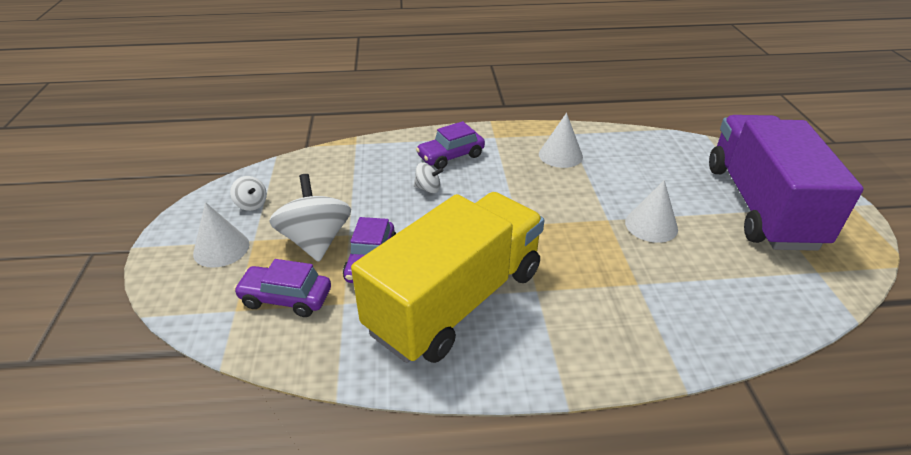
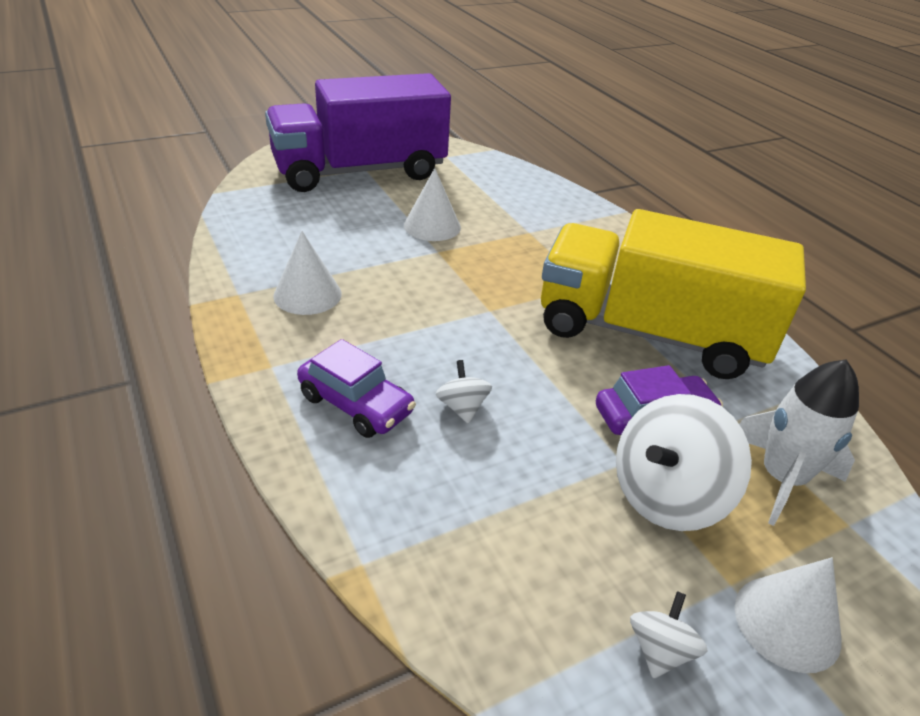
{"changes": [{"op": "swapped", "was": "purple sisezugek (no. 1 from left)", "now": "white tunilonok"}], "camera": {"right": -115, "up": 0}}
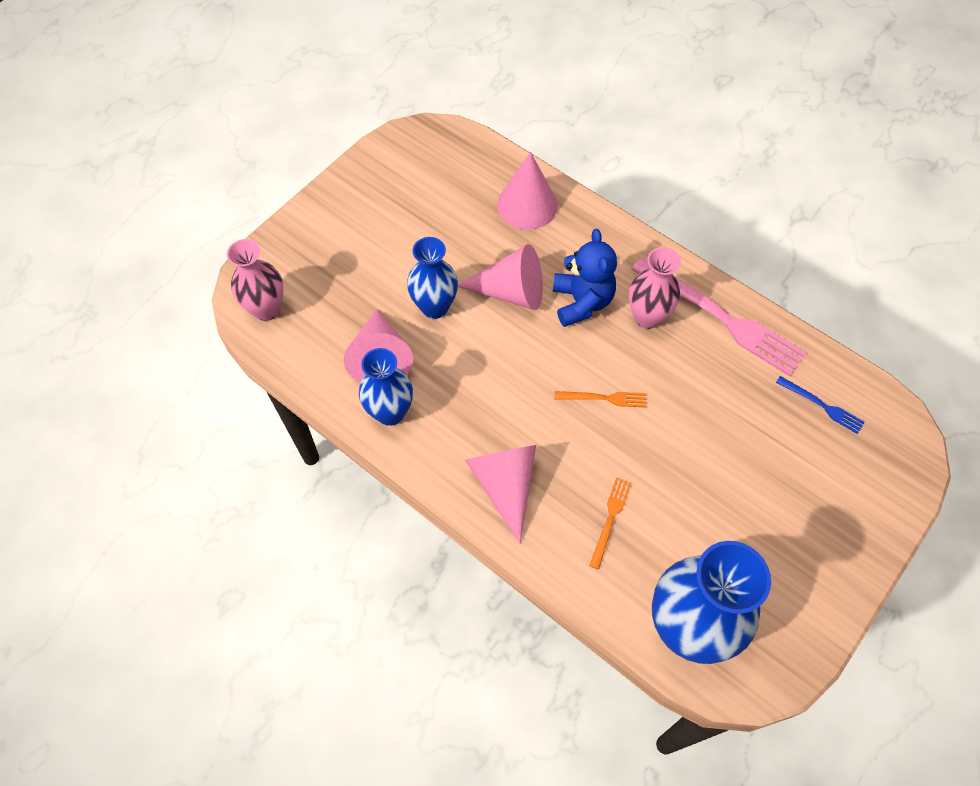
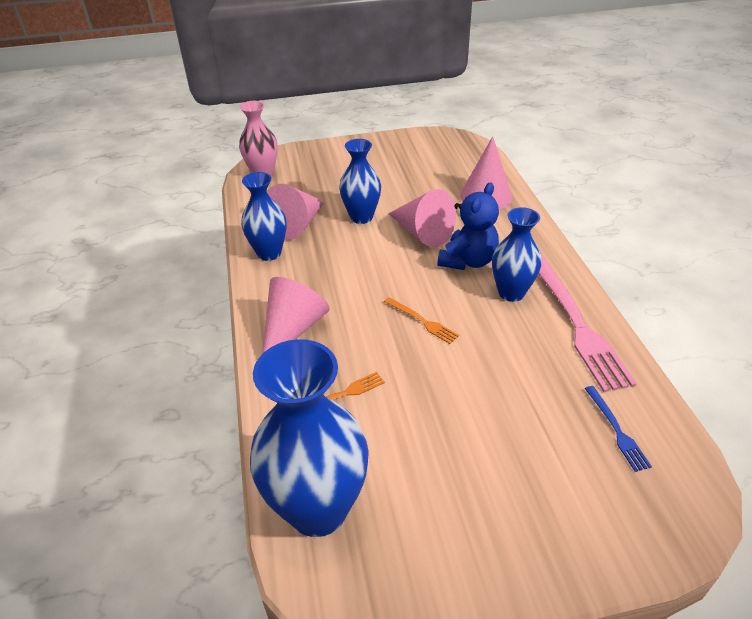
{"changes": [{"op": "repainted", "was": "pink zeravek (no. 2 from left)", "now": "blue zeravek (no. 4 from left)"}], "camera": {"right": 40, "up": -20}}
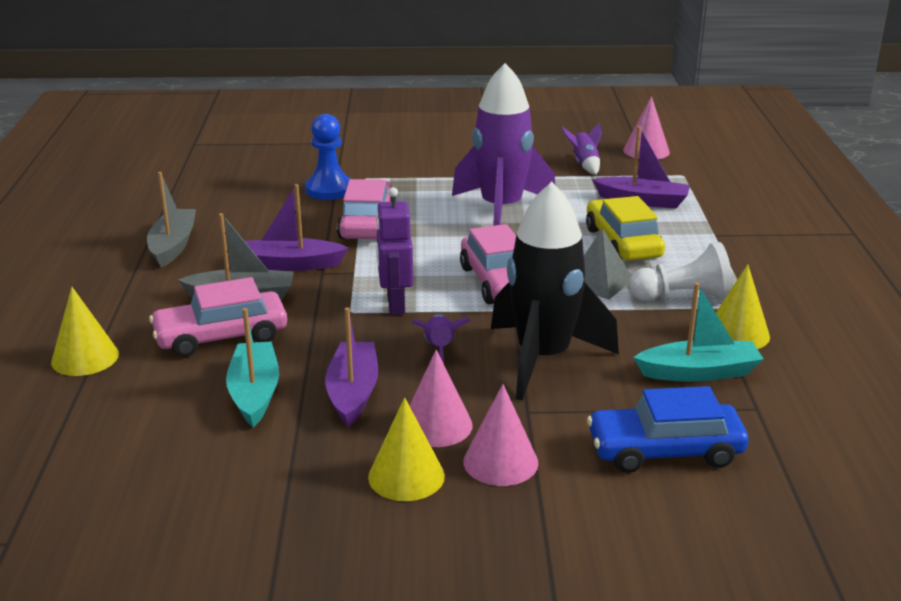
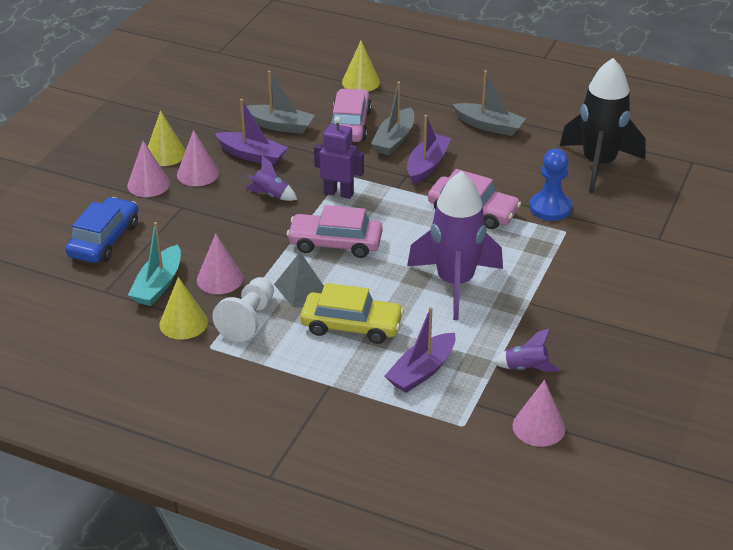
{"changes": [{"op": "new", "now": "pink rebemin (no. 3 from left)"}, {"op": "repainted", "was": "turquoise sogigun (no. 1 from left)", "now": "grey sogigun (no. 1 from left)"}, {"op": "shifted", "was": "black tunilonok"}], "camera": {"right": 115, "up": 10}}
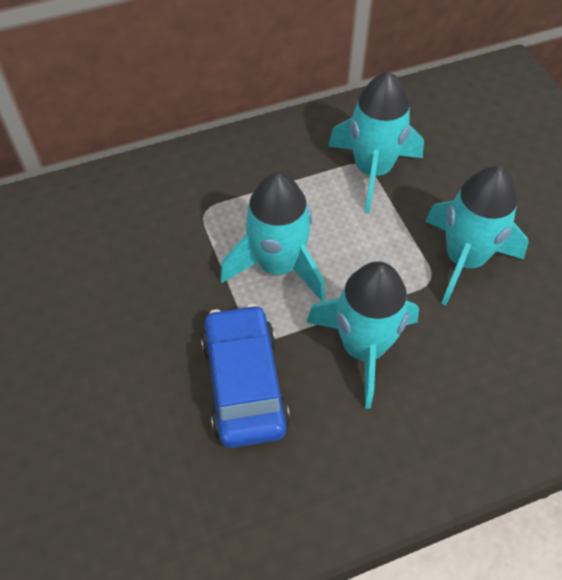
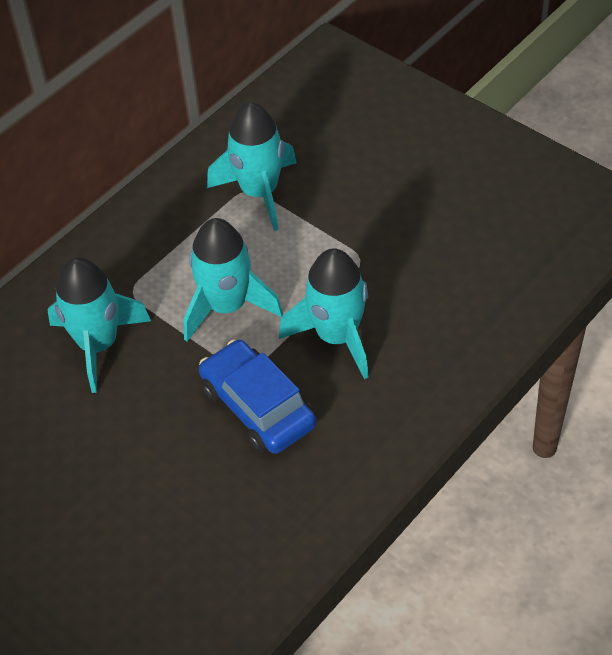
{"changes": [{"op": "shifted", "was": "turquoise tunilonok (no. 4 from left in the first image)", "now": "turquoise tunilonok (no. 1 from left)"}], "camera": {"right": -25, "up": -5}}
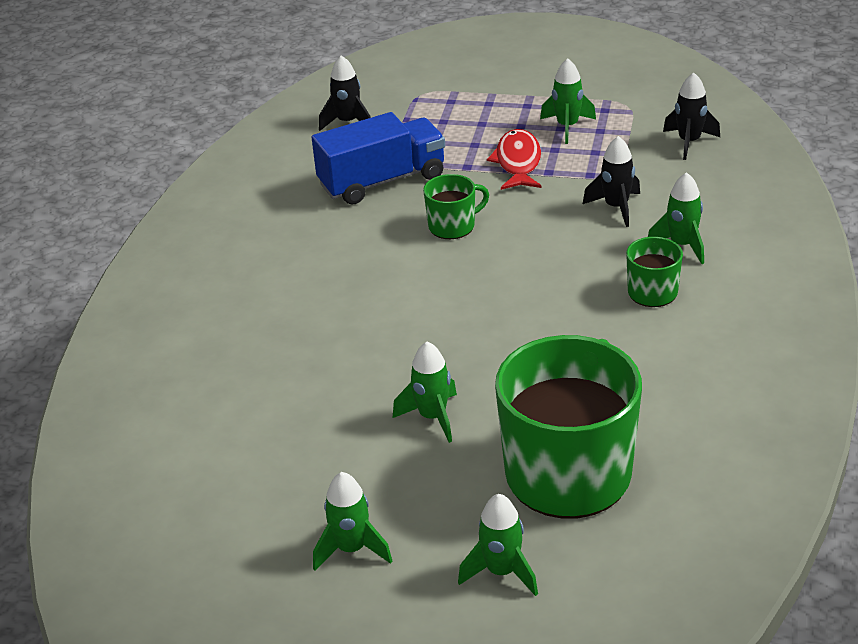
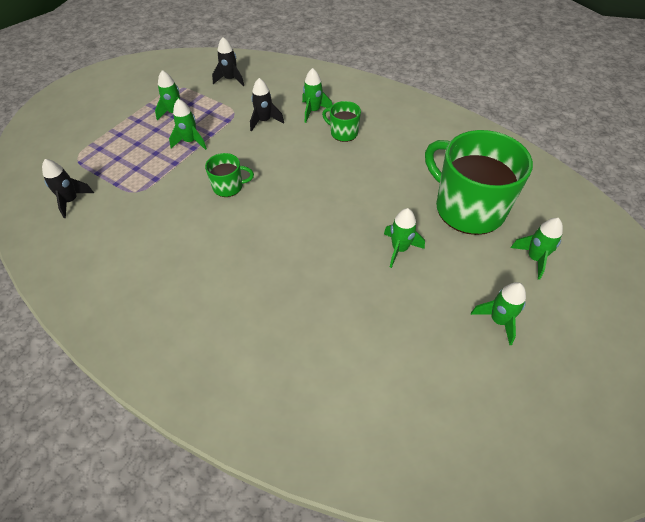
{"changes": [{"op": "swapped", "was": "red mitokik", "now": "green tunilonok (no. 2 from left)"}, {"op": "rotated", "was": "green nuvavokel (no. 1 from left)", "clockwise": 90}, {"op": "gone", "was": "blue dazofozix"}], "camera": {"right": -70, "up": 15}}
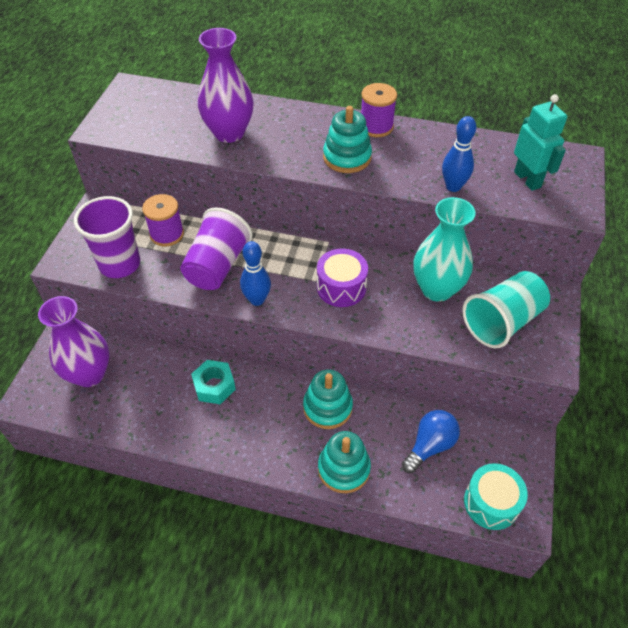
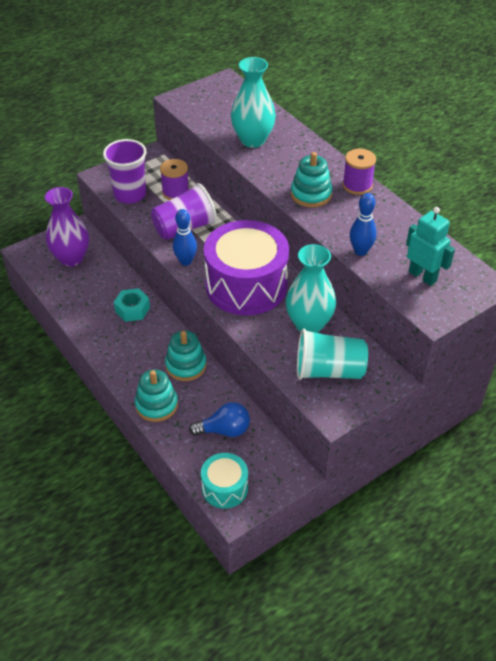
{"changes": [{"op": "scaled", "was": "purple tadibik", "ratio": 1.97}, {"op": "repainted", "was": "purple zeravek (no. 2 from left)", "now": "turquoise zeravek (no. 1 from left)"}, {"op": "rotated", "was": "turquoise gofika", "clockwise": -60}], "camera": {"right": 40, "up": -5}}
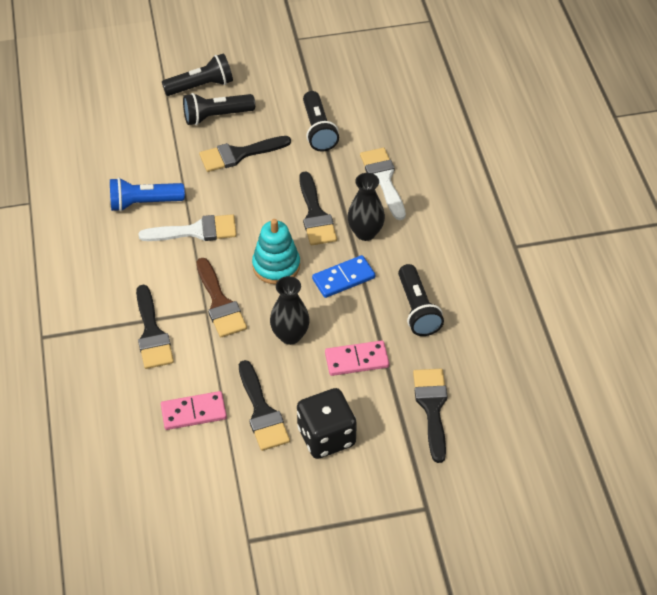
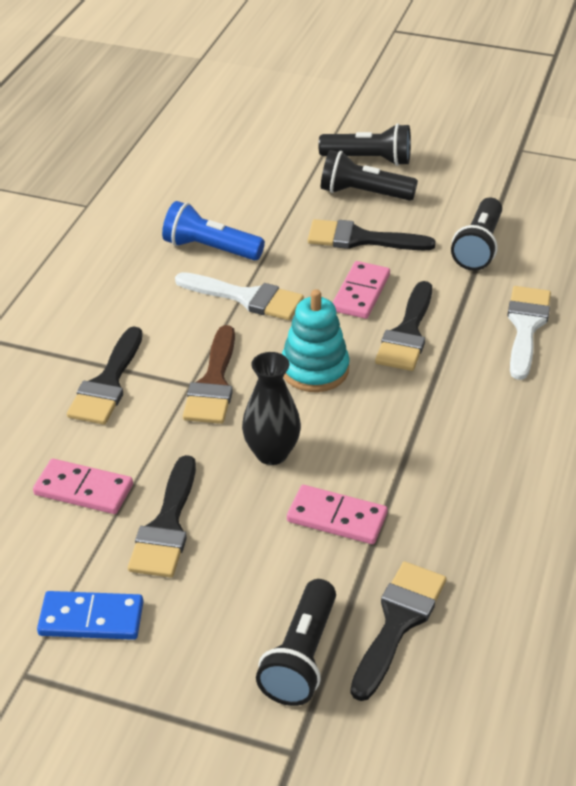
{"changes": [{"op": "shifted", "was": "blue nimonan"}, {"op": "shifted", "was": "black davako (no. 4 from left in the first image)", "now": "black davako (no. 1 from left)"}, {"op": "new", "now": "pink nimonan (no. 3 from left)"}, {"op": "gone", "was": "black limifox"}, {"op": "gone", "was": "black zeravek (no. 2 from left)"}], "camera": {"right": 30, "up": -10}}
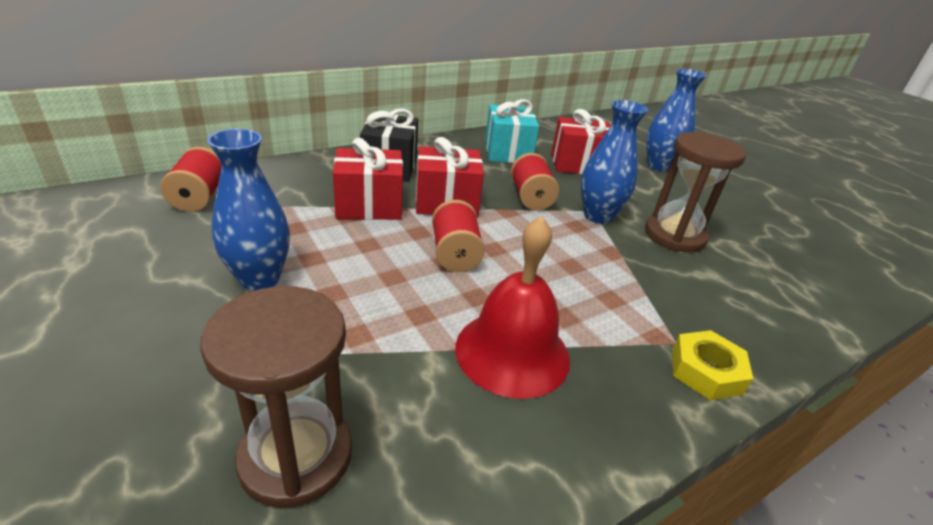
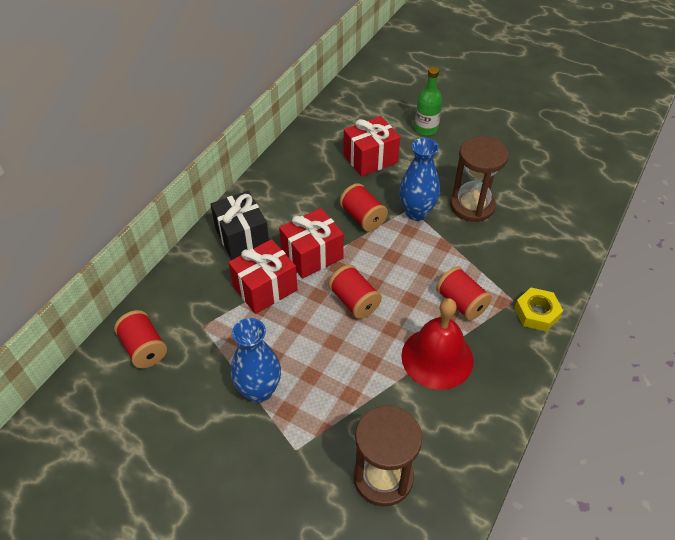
{"changes": [{"op": "swapped", "was": "blue zeravek (no. 3 from left)", "now": "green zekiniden"}, {"op": "new", "now": "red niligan (no. 4 from left)"}, {"op": "gone", "was": "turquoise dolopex"}], "camera": {"right": -25, "up": 15}}
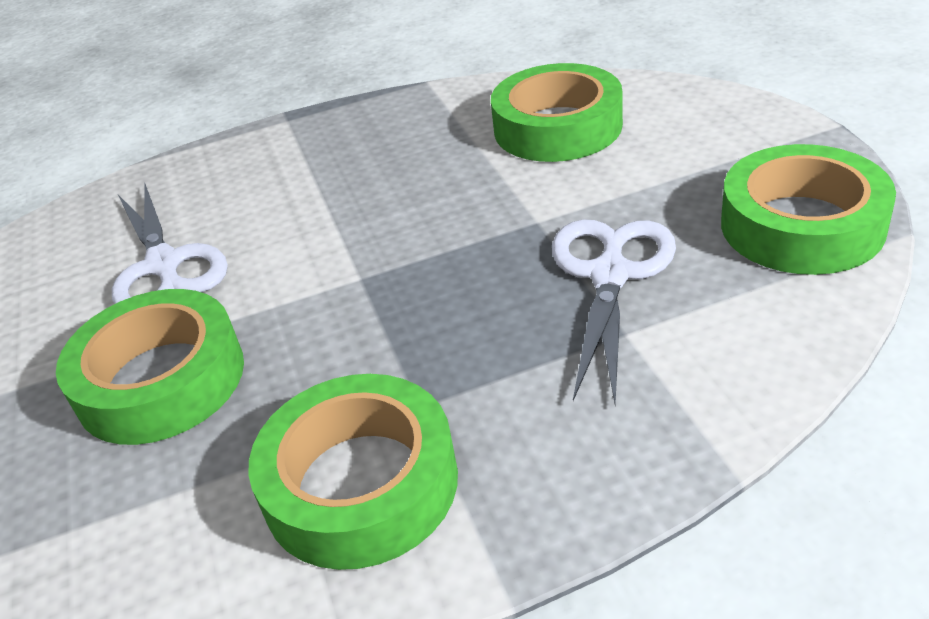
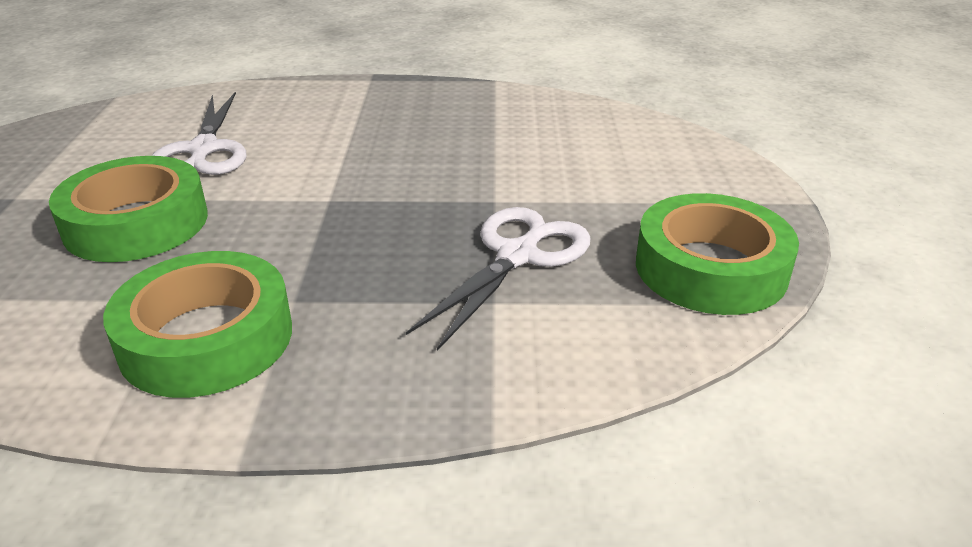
{"changes": [{"op": "gone", "was": "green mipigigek (no. 3 from left)"}], "camera": {"right": 15, "up": -5}}
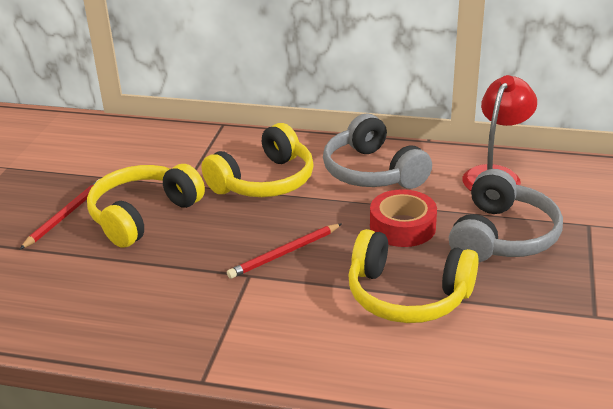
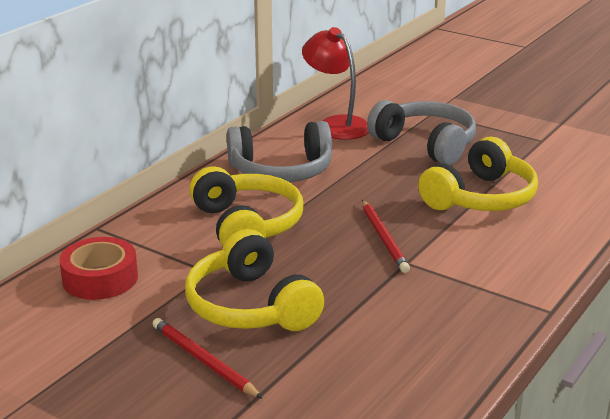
{"changes": [{"op": "shifted", "was": "red mipigigek"}], "camera": {"right": -70, "up": -5}}
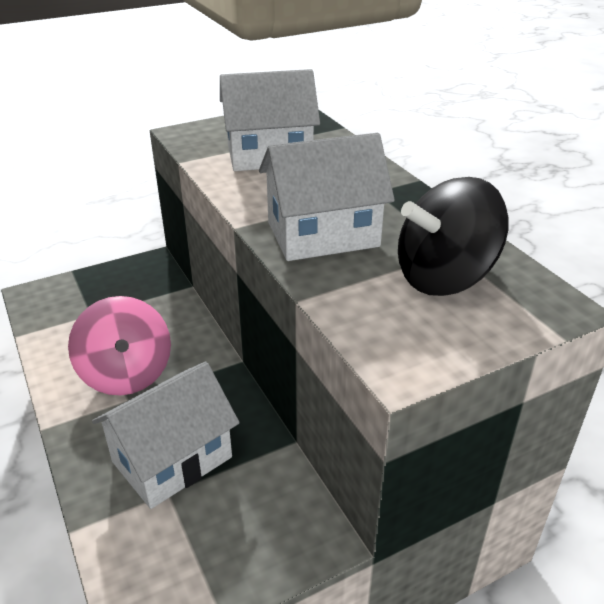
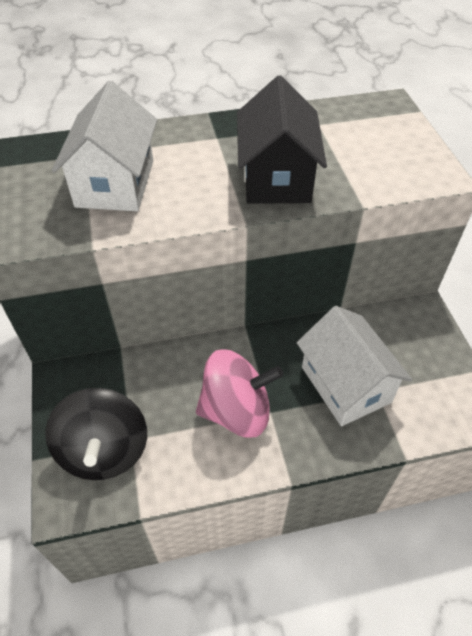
{"changes": [{"op": "shifted", "was": "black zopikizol"}, {"op": "repainted", "was": "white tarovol (no. 3 from left)", "now": "black tarovol"}], "camera": {"right": -75, "up": 15}}
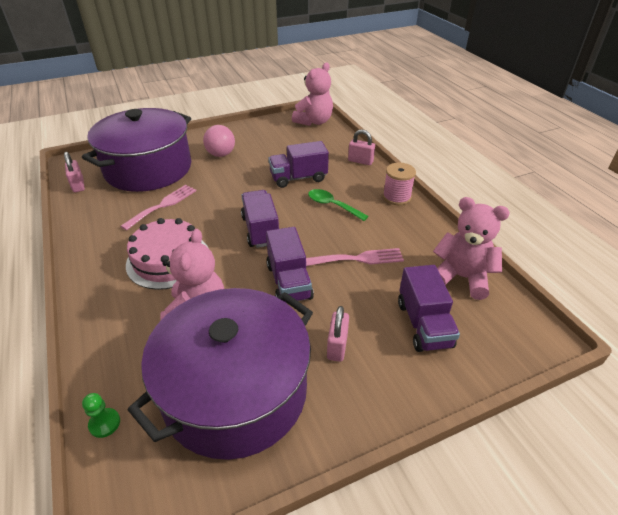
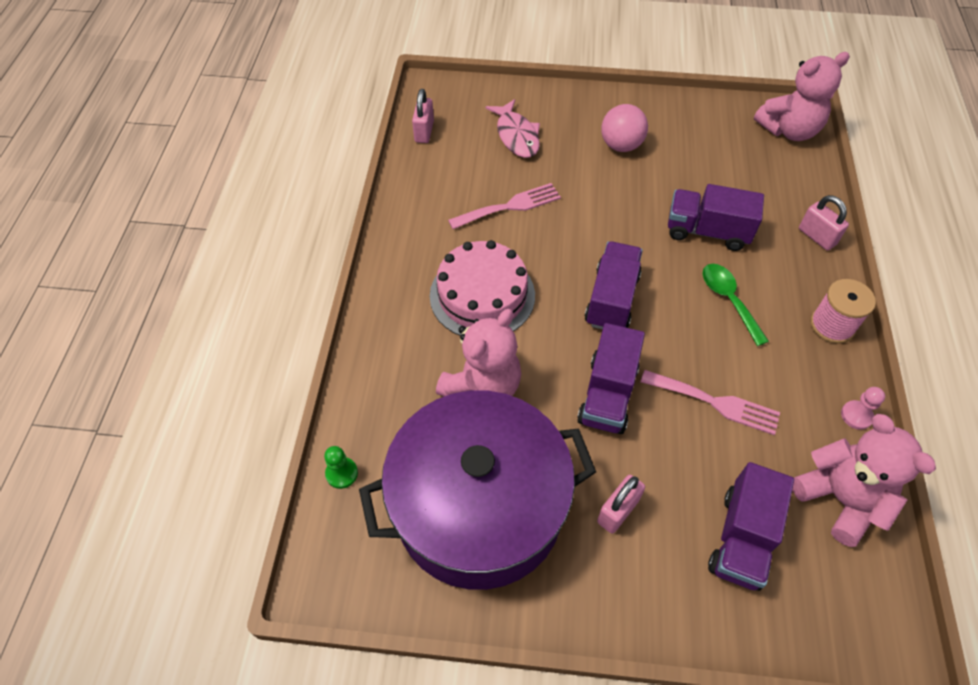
{"changes": [{"op": "swapped", "was": "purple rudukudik (no. 1 from left)", "now": "pink mitokik"}, {"op": "new", "now": "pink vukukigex"}], "camera": {"right": 30, "up": 15}}
